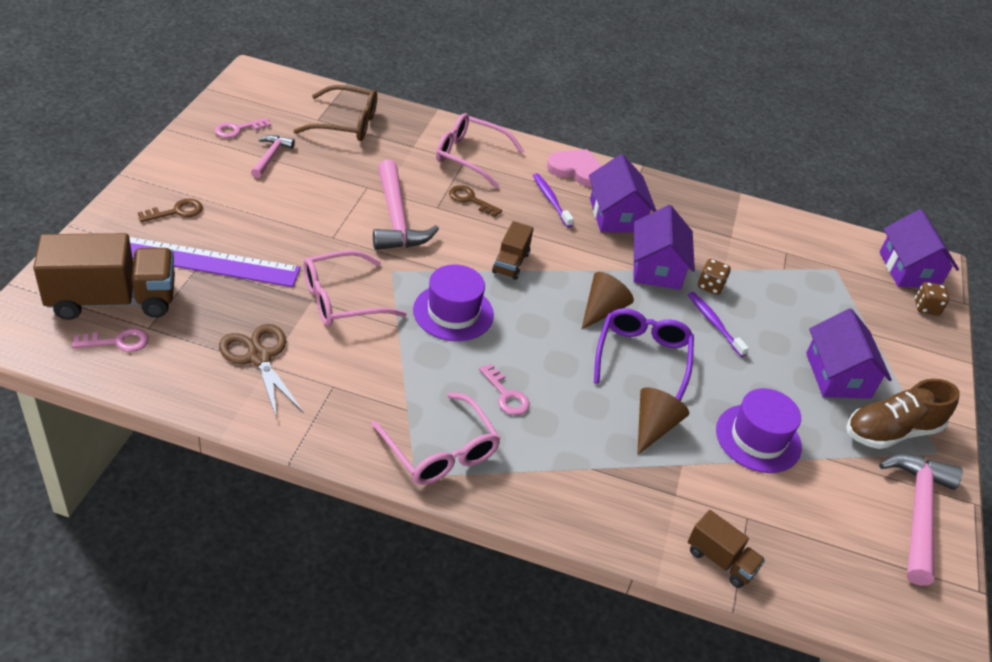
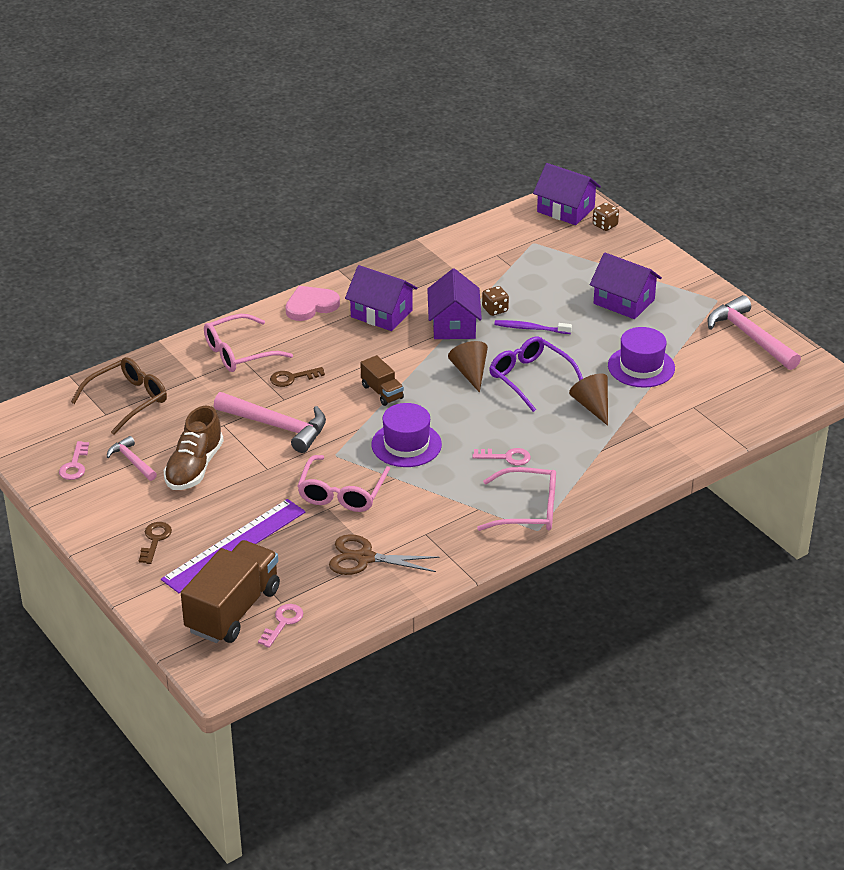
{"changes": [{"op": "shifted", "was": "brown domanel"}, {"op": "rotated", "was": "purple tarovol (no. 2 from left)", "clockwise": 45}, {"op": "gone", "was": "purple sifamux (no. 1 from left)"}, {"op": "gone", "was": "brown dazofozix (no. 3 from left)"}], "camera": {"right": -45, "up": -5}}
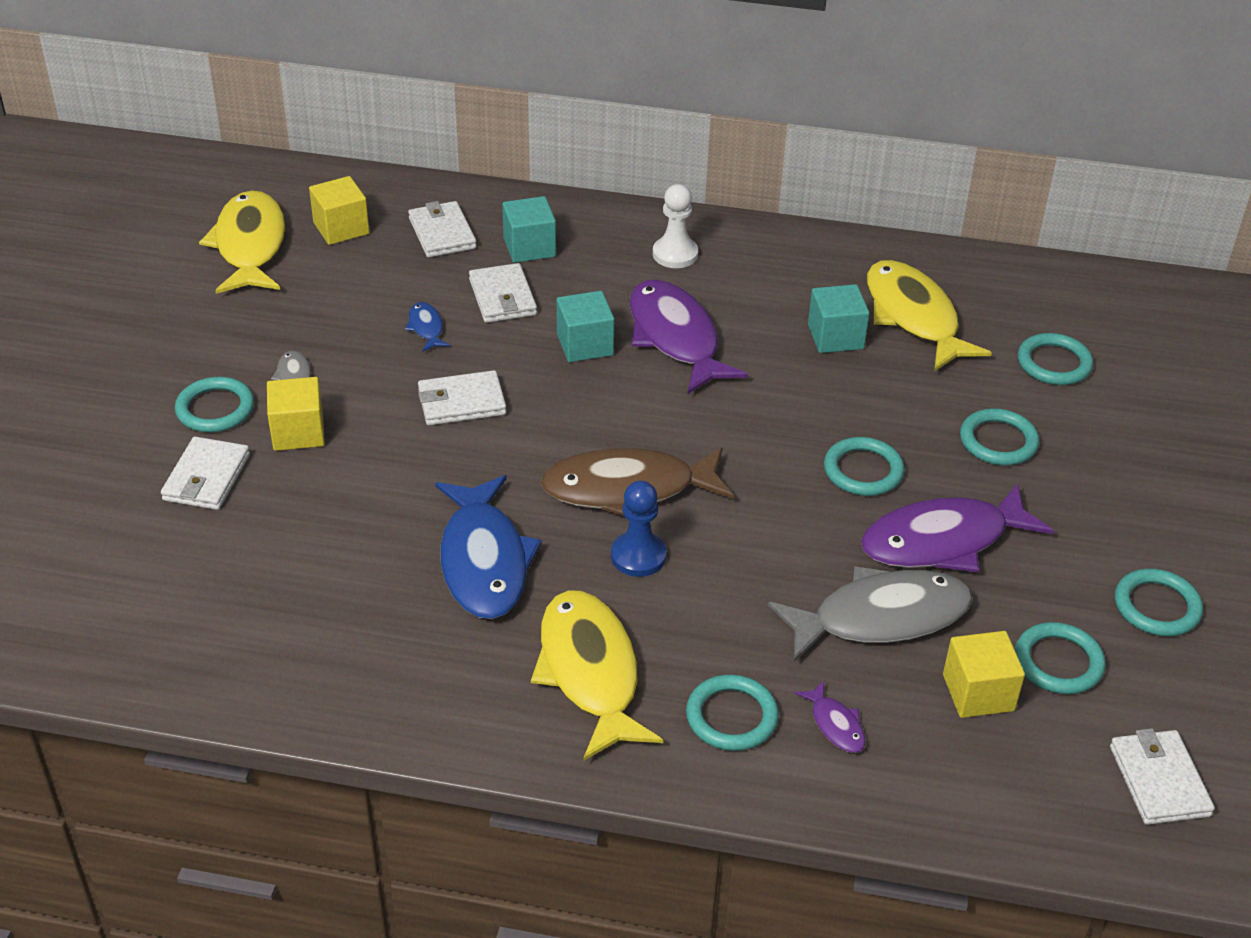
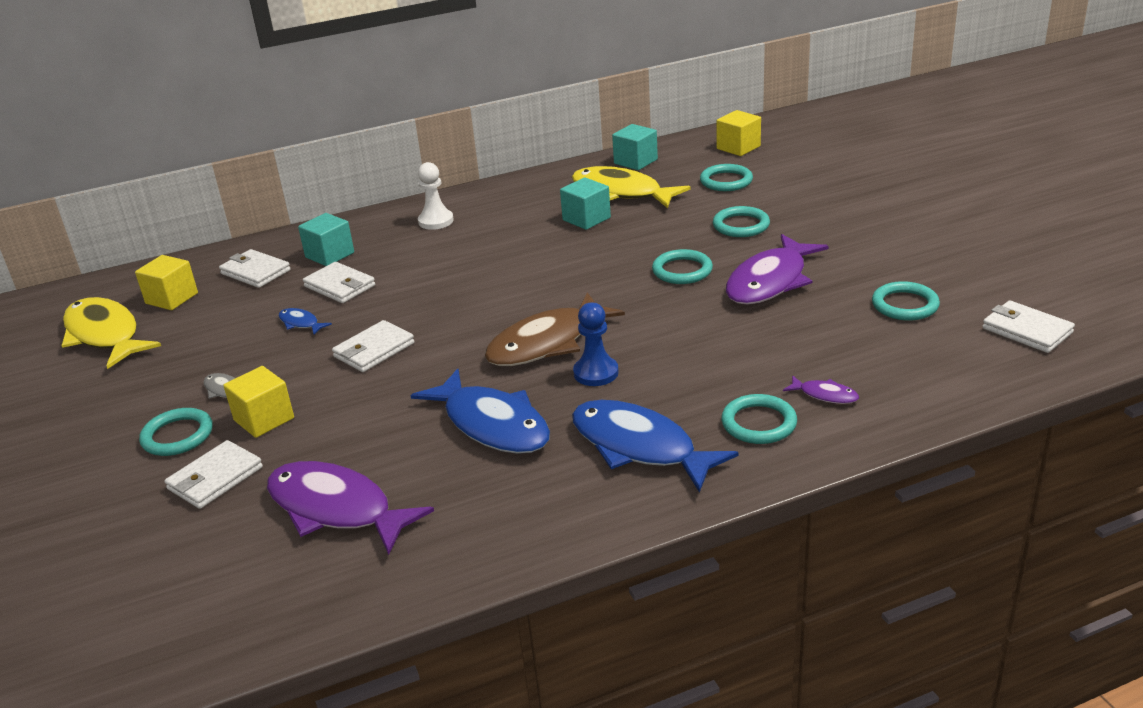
{"changes": [{"op": "rotated", "was": "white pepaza (no. 1 from left)", "clockwise": 60}, {"op": "shifted", "was": "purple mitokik (no. 1 from left)"}, {"op": "repainted", "was": "yellow mitokik (no. 2 from left)", "now": "blue mitokik (no. 3 from left)"}, {"op": "shifted", "was": "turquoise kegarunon (no. 2 from left in the first image)", "now": "turquoise kegarunon (no. 3 from left)"}, {"op": "shifted", "was": "yellow kegarunon (no. 3 from left)"}, {"op": "gone", "was": "grey mitokik (no. 2 from left)"}, {"op": "gone", "was": "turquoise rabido (no. 7 from left)"}], "camera": {"right": -30, "up": -10}}
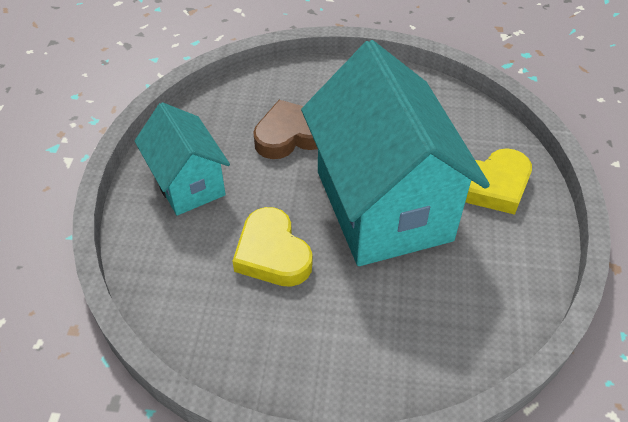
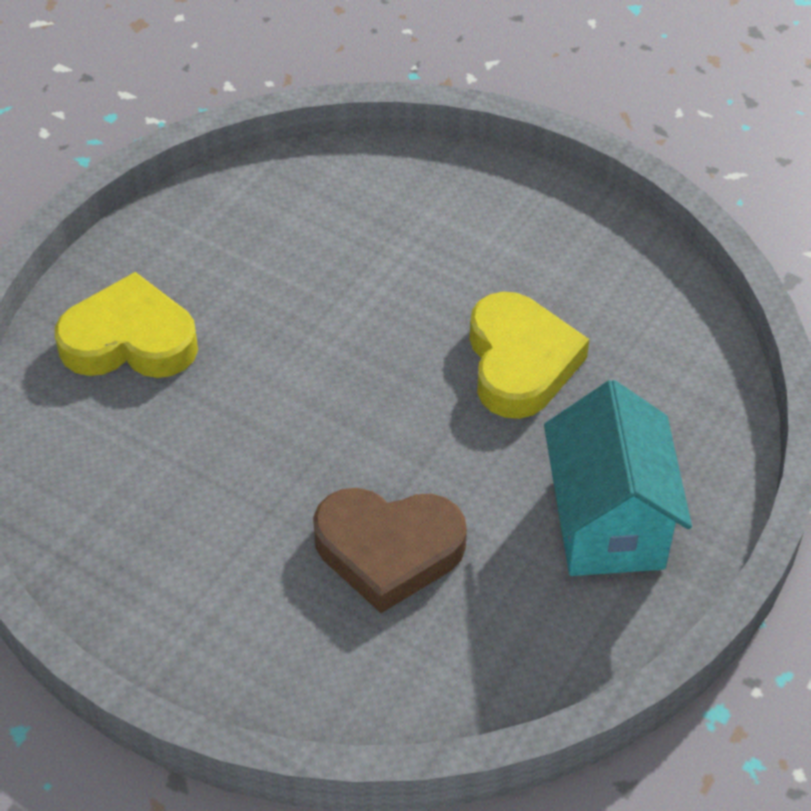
{"changes": [{"op": "gone", "was": "turquoise tarovol (no. 2 from left)"}], "camera": {"right": -155, "up": 0}}
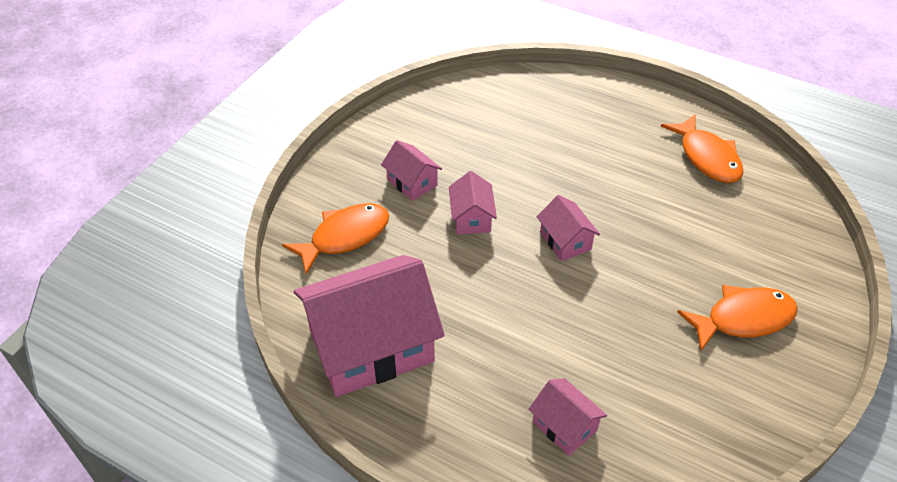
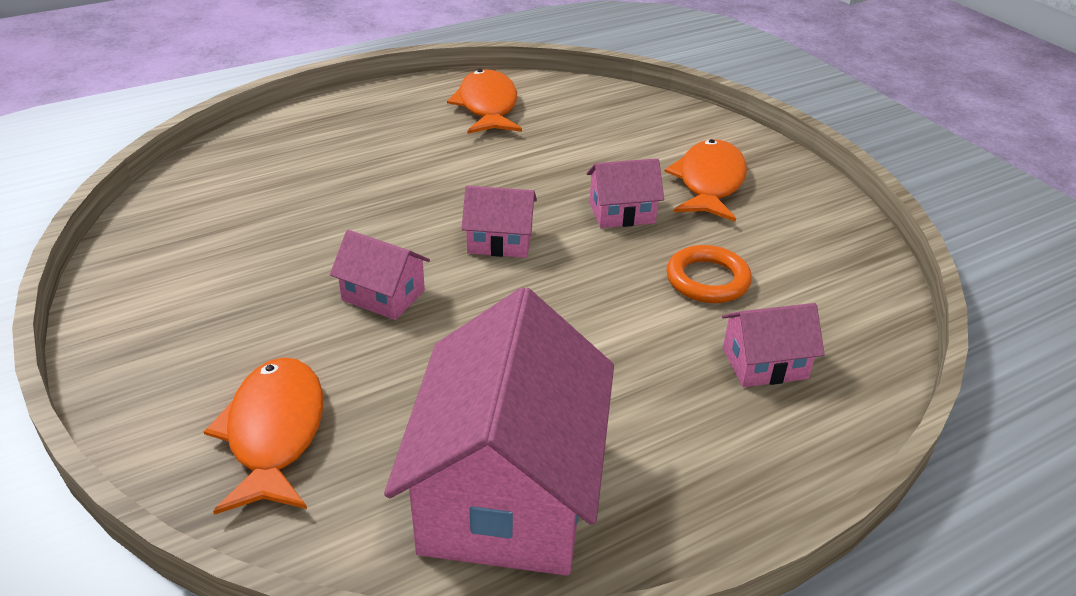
{"changes": [{"op": "rotated", "was": "orange mitokik (no. 2 from left)", "clockwise": -105}, {"op": "shifted", "was": "pink tarovol (no. 2 from left in the first image)", "now": "pink tarovol (no. 4 from left)"}, {"op": "new", "now": "orange rabido"}], "camera": {"right": -60, "up": -10}}
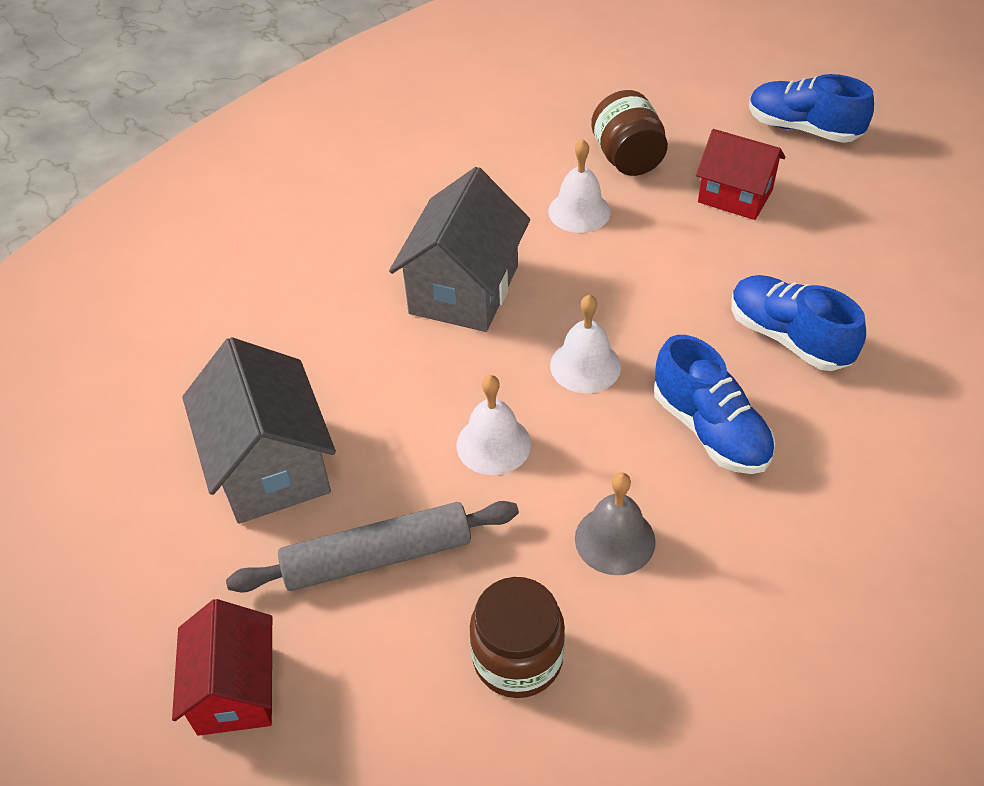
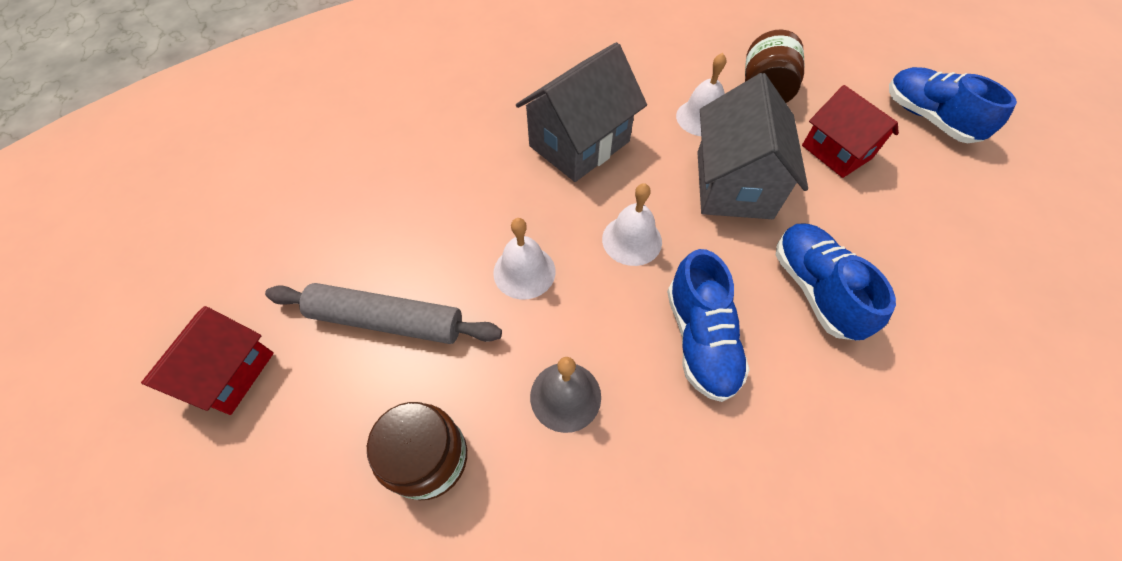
{"changes": [{"op": "shifted", "was": "grey tarovol (no. 1 from left in the first image)", "now": "grey tarovol (no. 2 from left)"}], "camera": {"right": 25, "up": 10}}
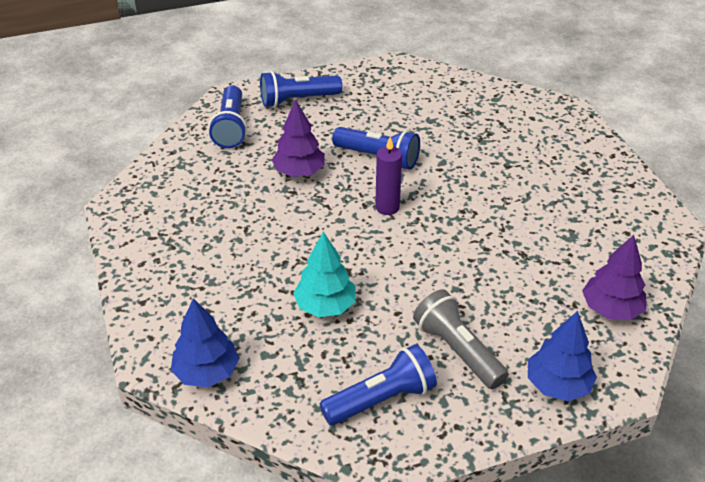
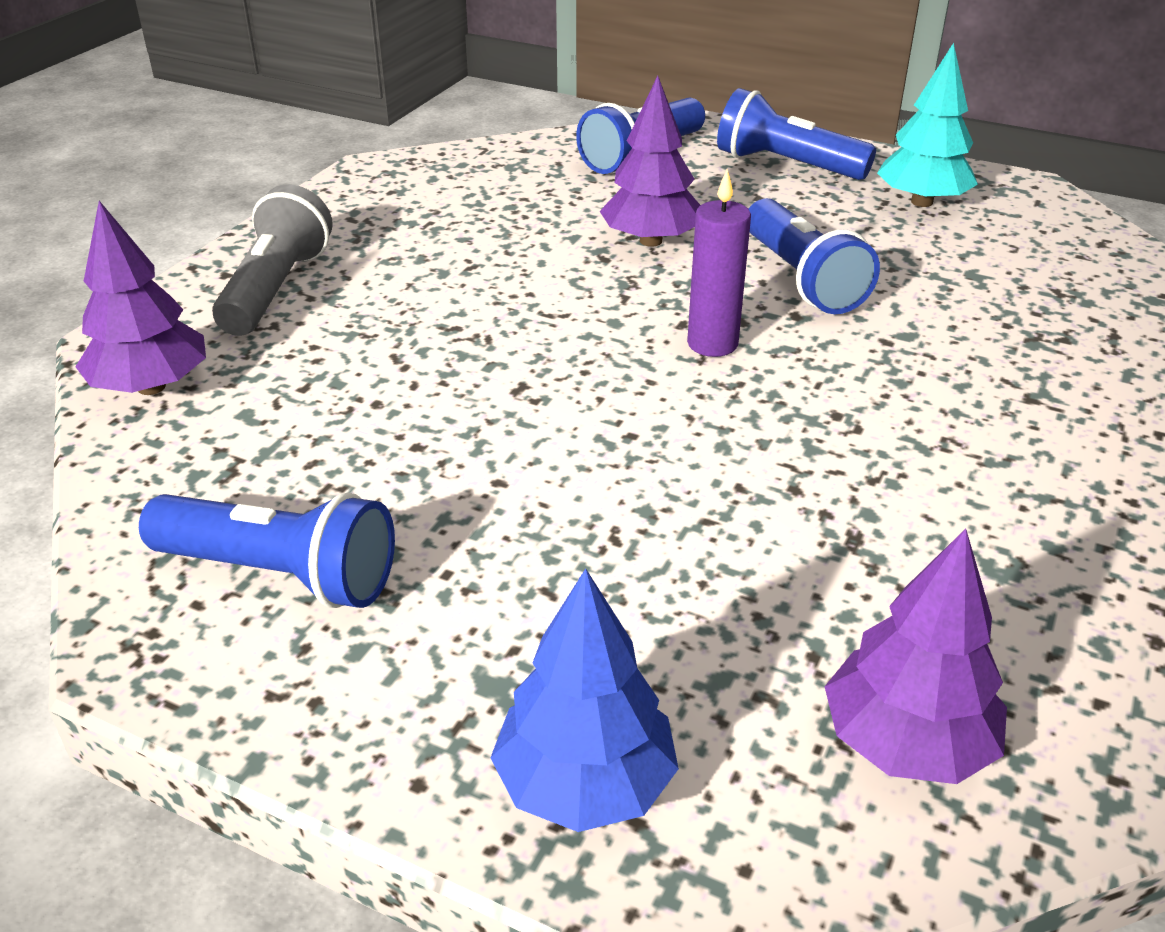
{"changes": [{"op": "repainted", "was": "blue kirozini (no. 1 from left)", "now": "purple kirozini (no. 1 from left)"}, {"op": "shifted", "was": "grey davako"}, {"op": "shifted", "was": "turquoise kirozini"}], "camera": {"right": 45, "up": -5}}
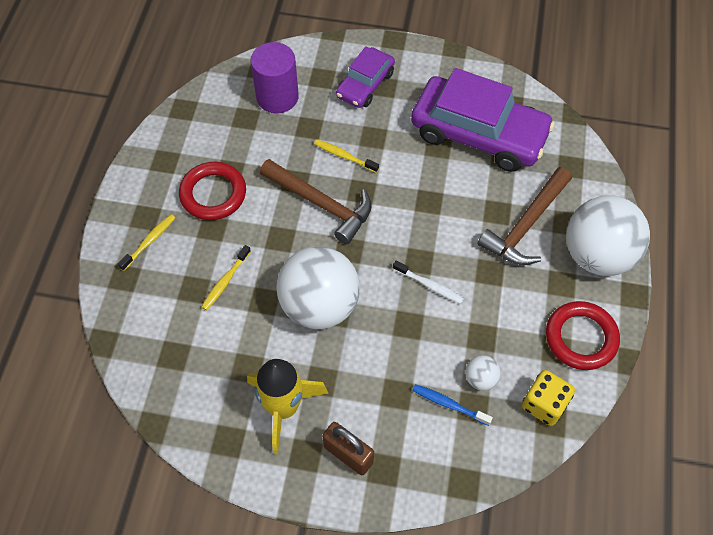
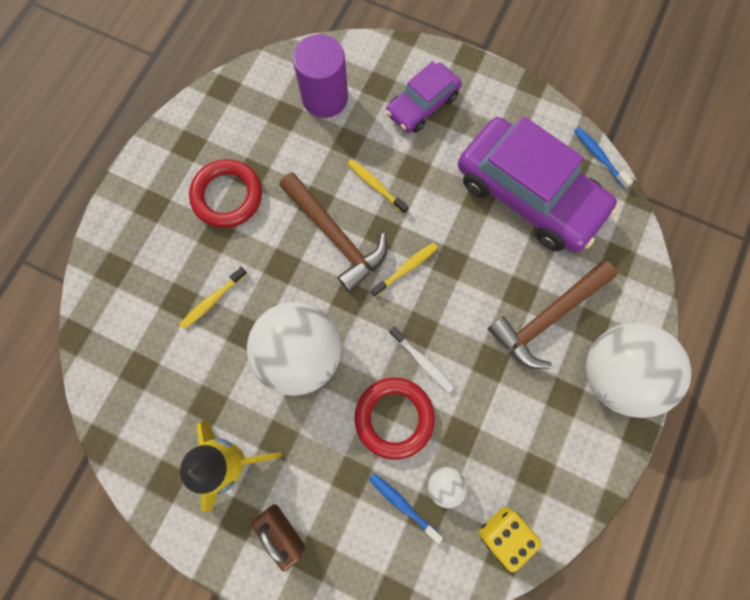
{"changes": [{"op": "shifted", "was": "red rabido (no. 2 from left)"}, {"op": "shifted", "was": "yellow sifamux (no. 1 from left in the first image)", "now": "yellow sifamux (no. 3 from left)"}, {"op": "new", "now": "blue sifamux (no. 2 from left)"}], "camera": {"right": 15, "up": 15}}
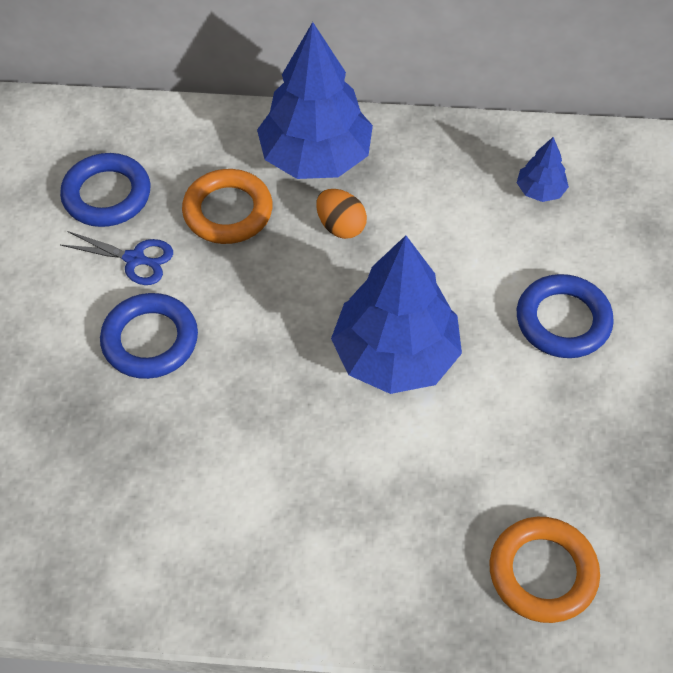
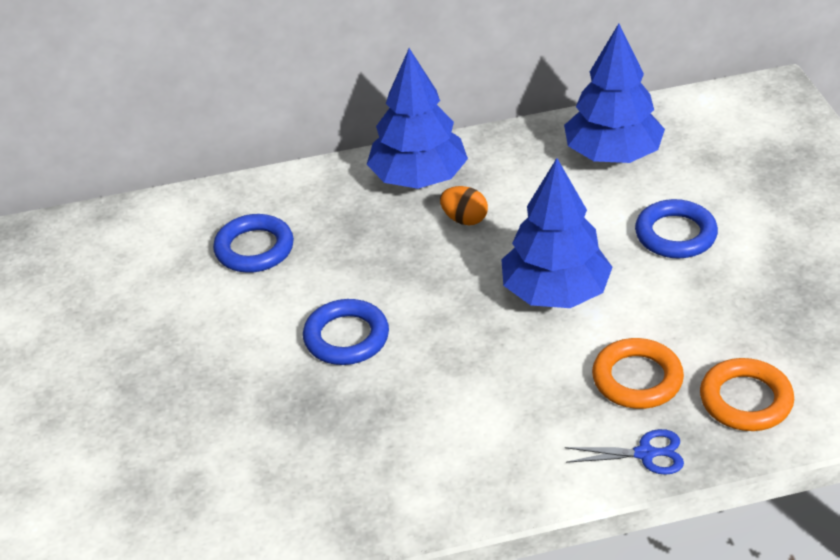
{"changes": [{"op": "scaled", "was": "blue kirozini (no. 3 from left)", "ratio": 2.26}, {"op": "shifted", "was": "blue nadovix"}, {"op": "shifted", "was": "orange rabido (no. 1 from left)"}], "camera": {"right": -15, "up": -15}}
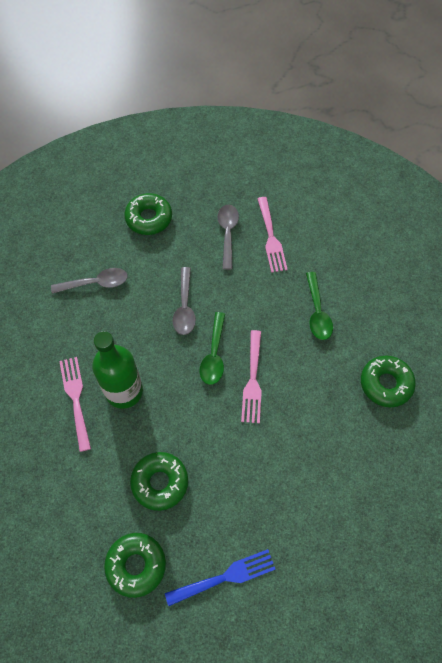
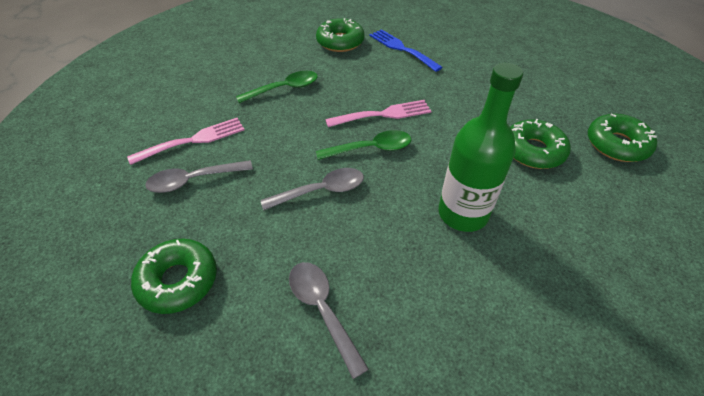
{"changes": [{"op": "shifted", "was": "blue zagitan"}, {"op": "gone", "was": "pink zagitan (no. 1 from left)"}], "camera": {"right": -110, "up": -15}}
